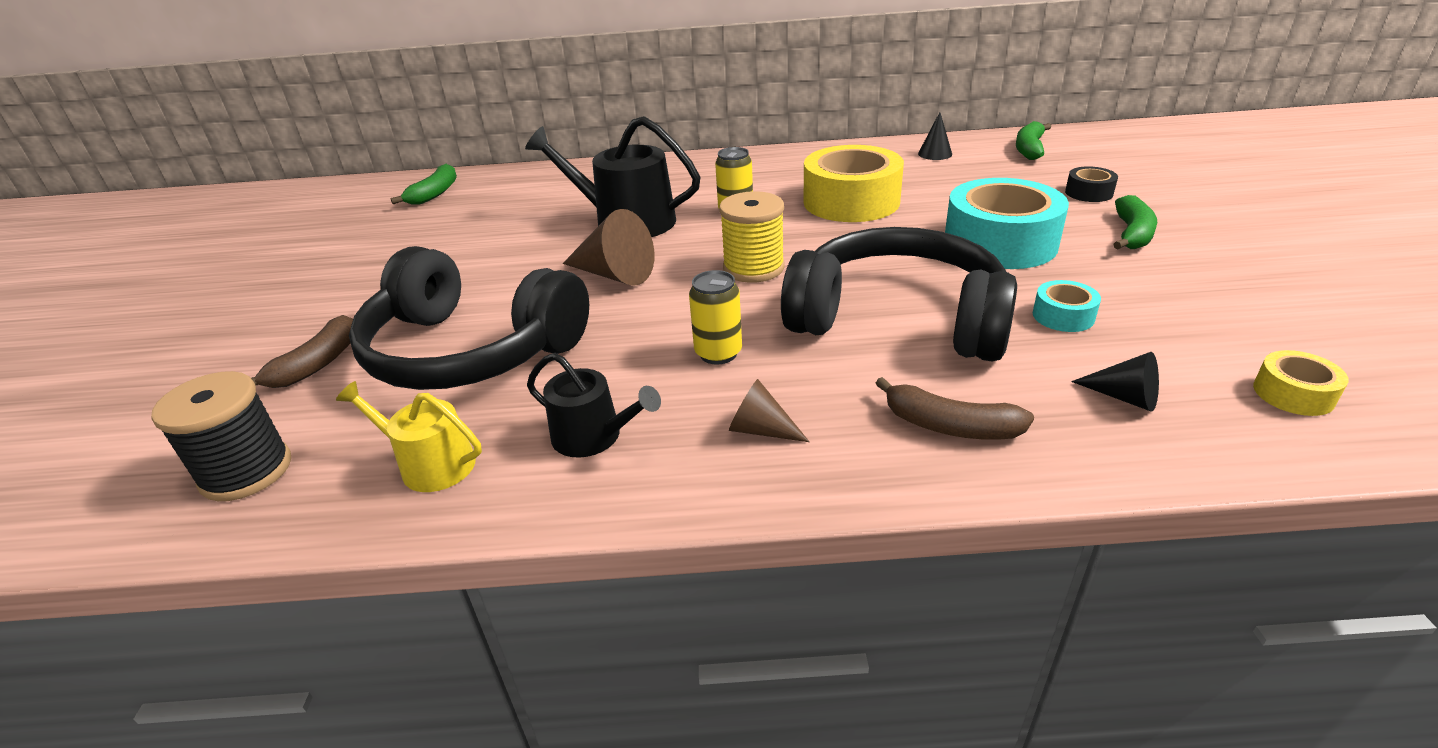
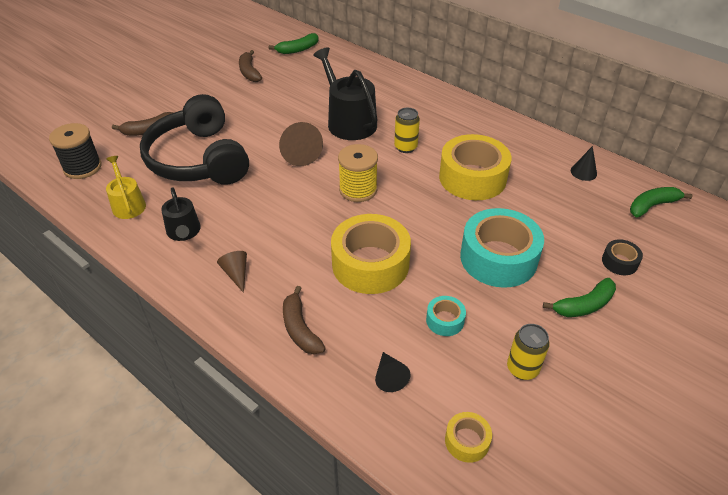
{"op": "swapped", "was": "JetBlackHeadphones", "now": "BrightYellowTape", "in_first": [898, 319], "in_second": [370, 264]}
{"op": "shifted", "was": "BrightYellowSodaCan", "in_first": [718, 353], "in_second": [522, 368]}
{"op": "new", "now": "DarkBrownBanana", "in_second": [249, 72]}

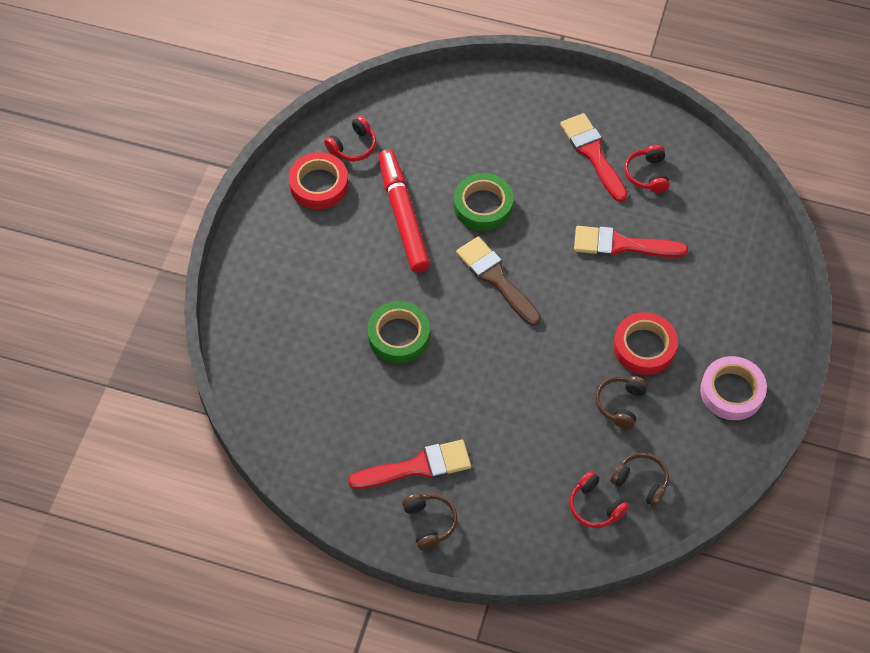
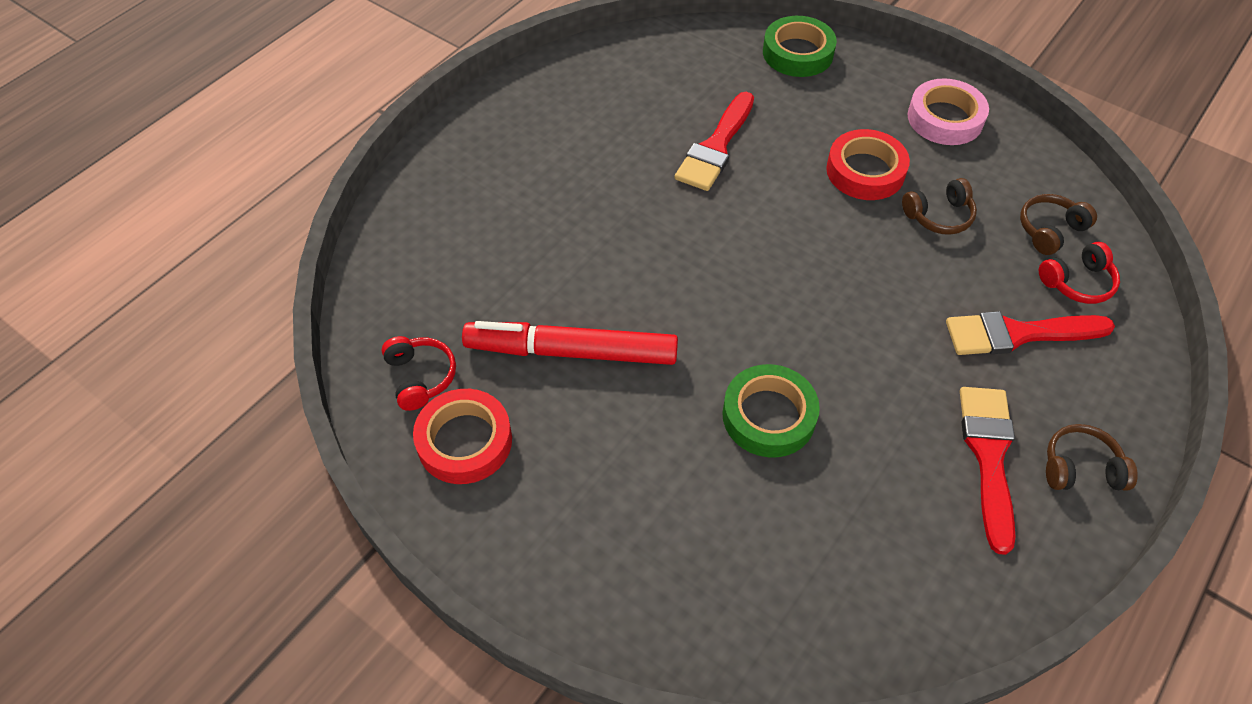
{"op": "shifted", "was": "ScarletBrush", "in_first": [592, 153], "in_second": [1017, 334]}
{"op": "gone", "was": "ScarletHeadphones", "in_first": [647, 174]}
{"op": "shifted", "was": "GreenTape", "in_first": [483, 206], "in_second": [797, 53]}
{"op": "gone", "was": "DarkBrownBrush", "in_first": [496, 278]}
{"op": "rotated", "was": "DarkBrownHeadphones", "in_first": [620, 404], "in_second": [939, 216], "clockwise": -60}

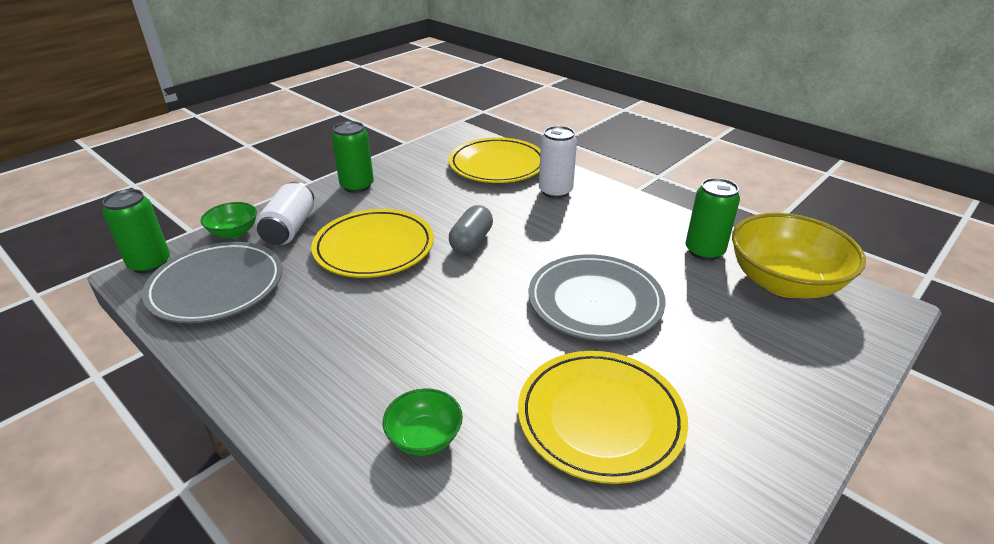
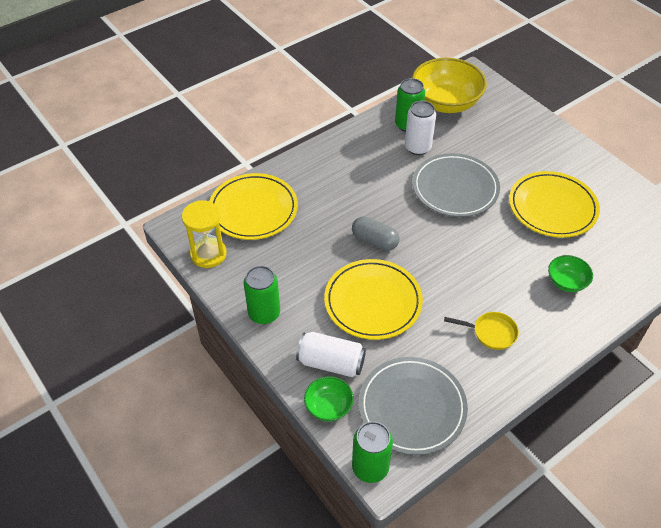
{"op": "shifted", "was": "SnowWhiteSodaCan", "in_first": [555, 191], "in_second": [417, 147]}
{"op": "new", "now": "BrightYellowSandTimer", "in_second": [208, 254]}
{"op": "new", "now": "BrightYellowFryingPan", "in_second": [491, 333]}

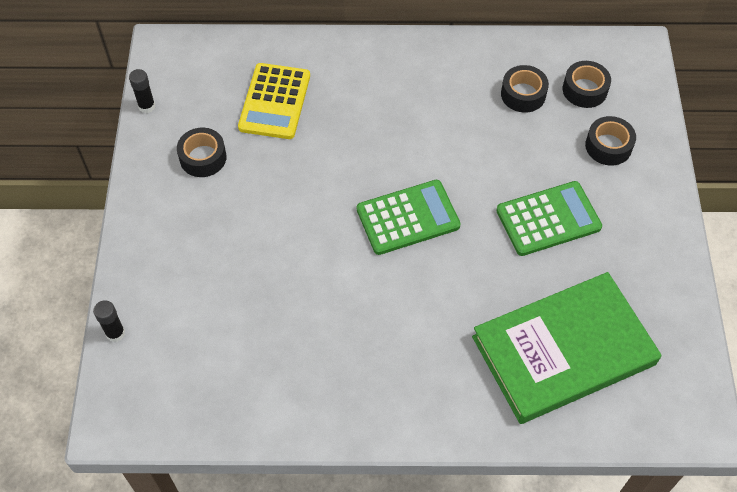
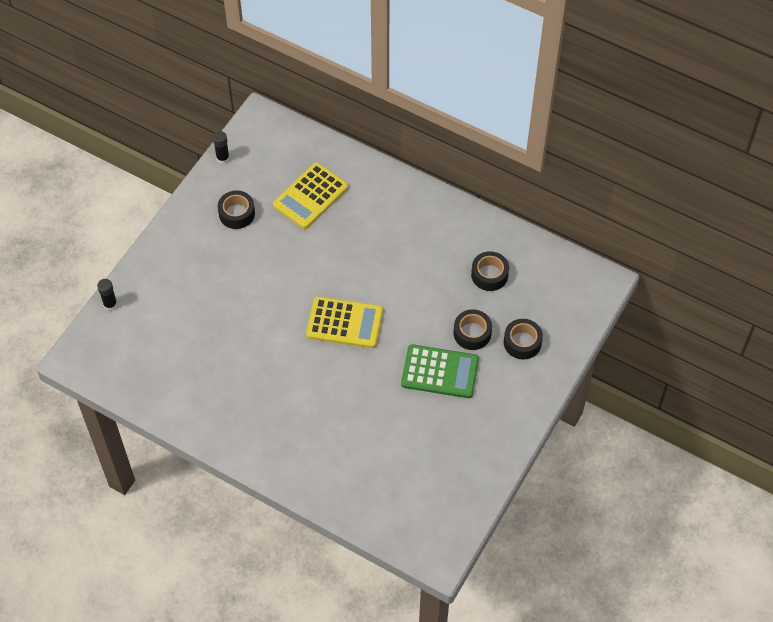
{"op": "shifted", "was": "JetBlackTape", "in_first": [584, 90], "in_second": [472, 333]}
{"op": "repainted", "was": "GreenCalculator", "now": "BrightYellowCalculator", "in_first": [408, 218], "in_second": [344, 323]}
{"op": "gone", "was": "GreenHardback", "in_first": [563, 350]}

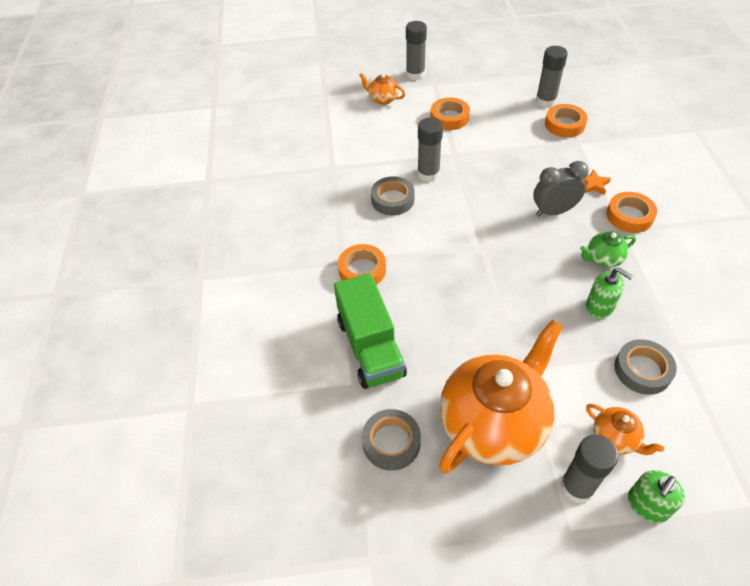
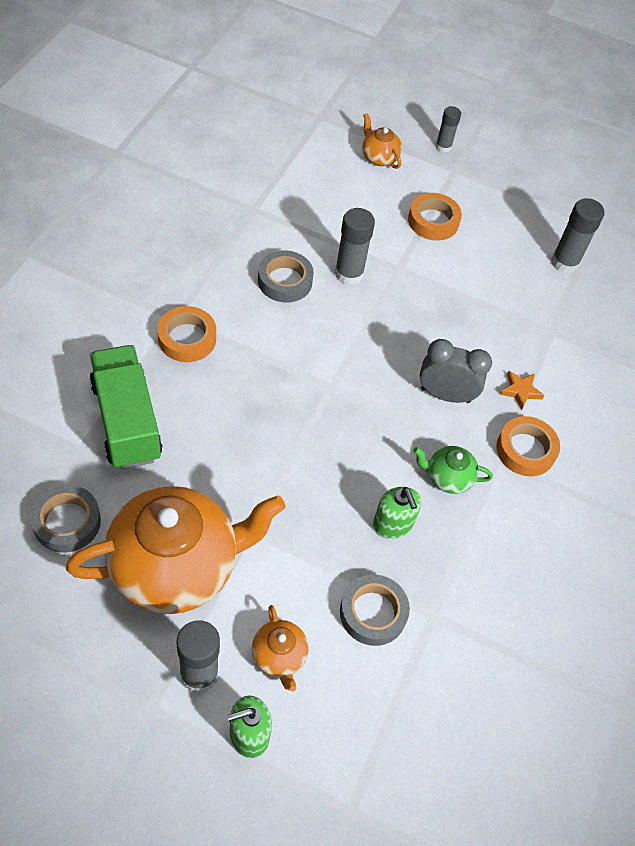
{"op": "scaled", "was": "GrayGlue", "in_first": [415, 74], "in_second": [443, 147], "ratio": 0.63}
{"op": "gone", "was": "OrangeTape", "in_first": [564, 125]}
{"op": "rotated", "was": "GreenToyTruck", "in_first": [370, 347], "in_second": [126, 421], "clockwise": 150}

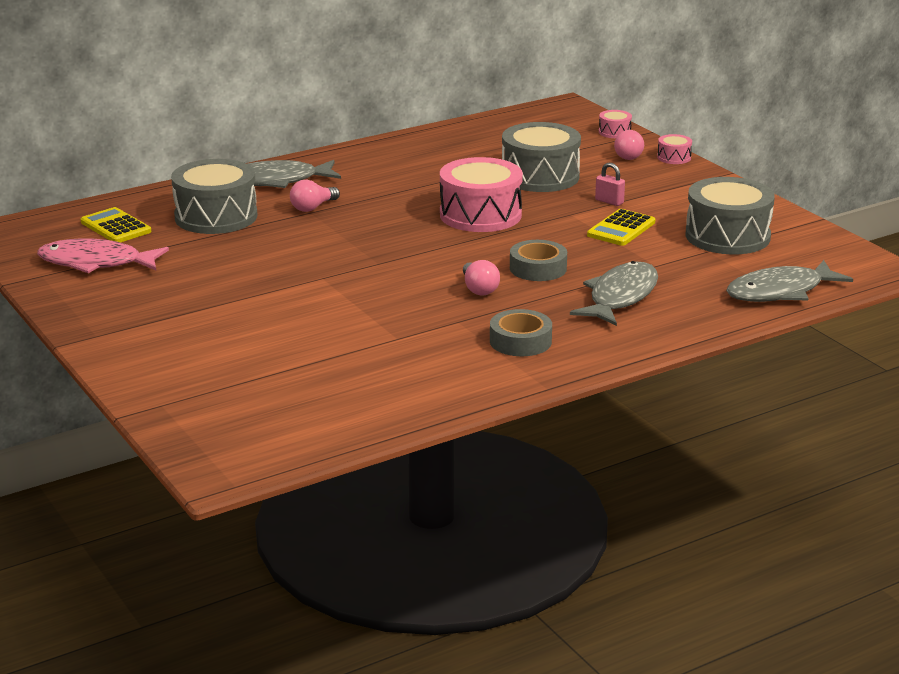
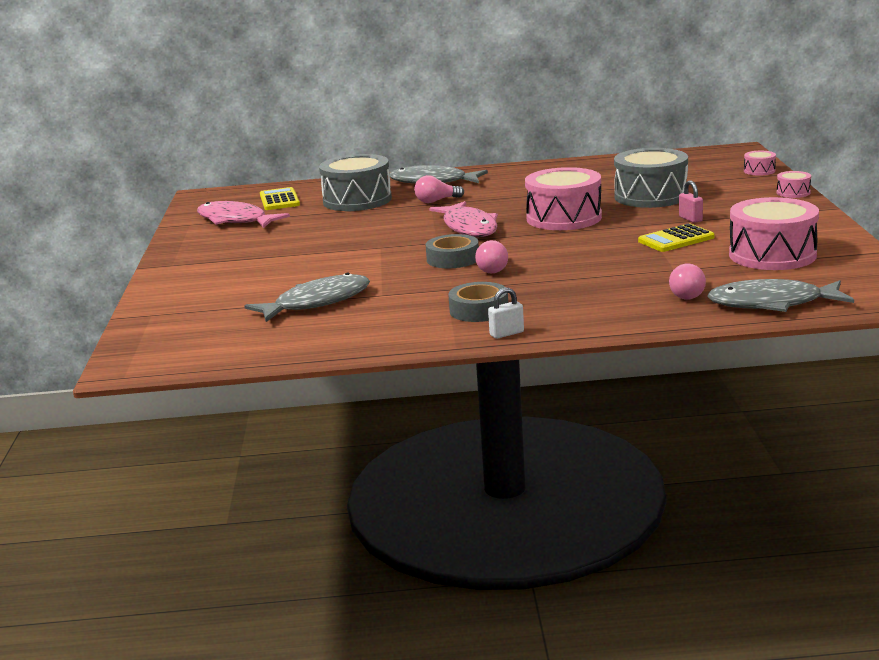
{"op": "shifted", "was": "RosePinkBulb", "in_first": [626, 155], "in_second": [689, 294]}
{"op": "repainted", "was": "GraySnareDrum", "now": "RosePinkSnareDrum", "in_first": [727, 236], "in_second": [772, 255]}
{"op": "shifted", "was": "GrayTape", "in_first": [538, 268], "in_second": [453, 259]}
{"op": "shifted", "was": "GrayFish", "in_first": [620, 297], "in_second": [317, 302]}
{"op": "new", "now": "RosePinkFish", "in_second": [469, 227]}
{"op": "new", "now": "SnowWhiteLock", "in_second": [506, 334]}

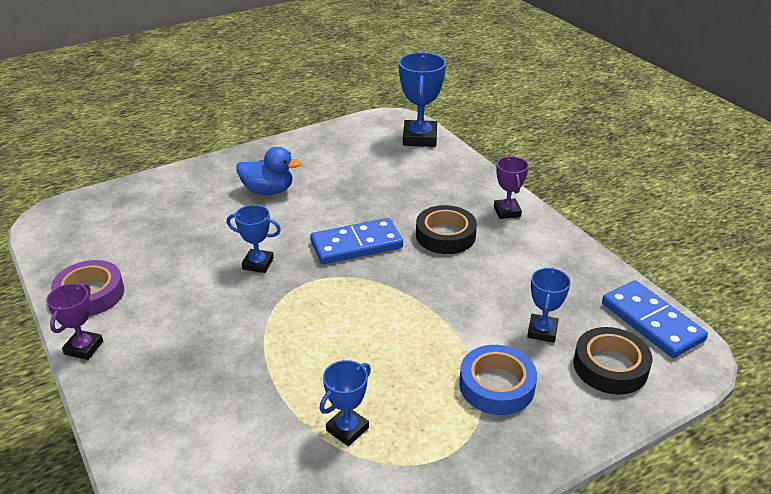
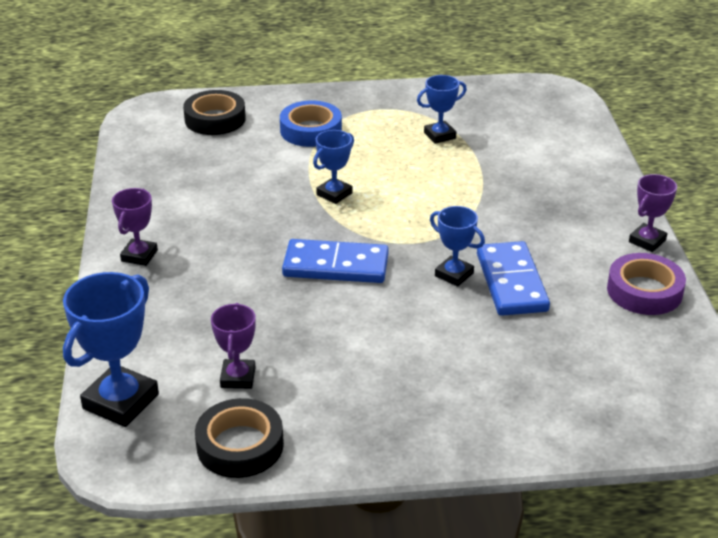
{"op": "gone", "was": "BlueToyDuck", "in_first": [268, 191]}
{"op": "shifted", "was": "JetBlackTape", "in_first": [445, 235], "in_second": [240, 445]}
{"op": "shifted", "was": "BlueTrophy", "in_first": [542, 331], "in_second": [334, 194]}
{"op": "shifted", "was": "BlueDominoTile", "in_first": [651, 322], "in_second": [512, 282]}
{"op": "new", "now": "PurpleTrophy", "in_second": [238, 378]}

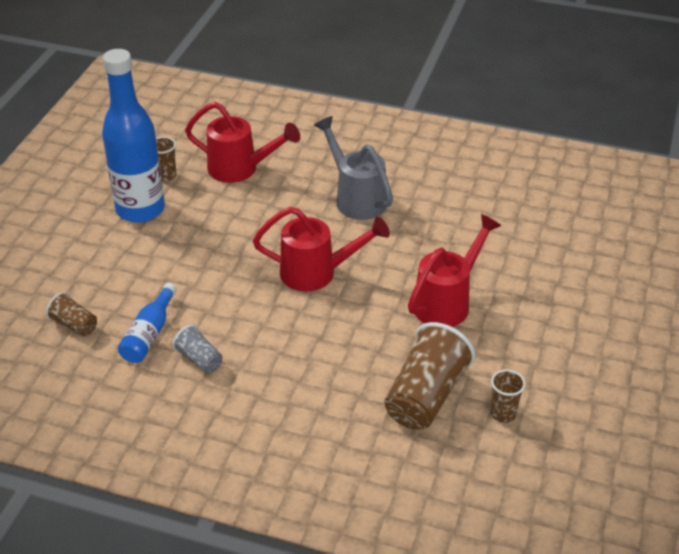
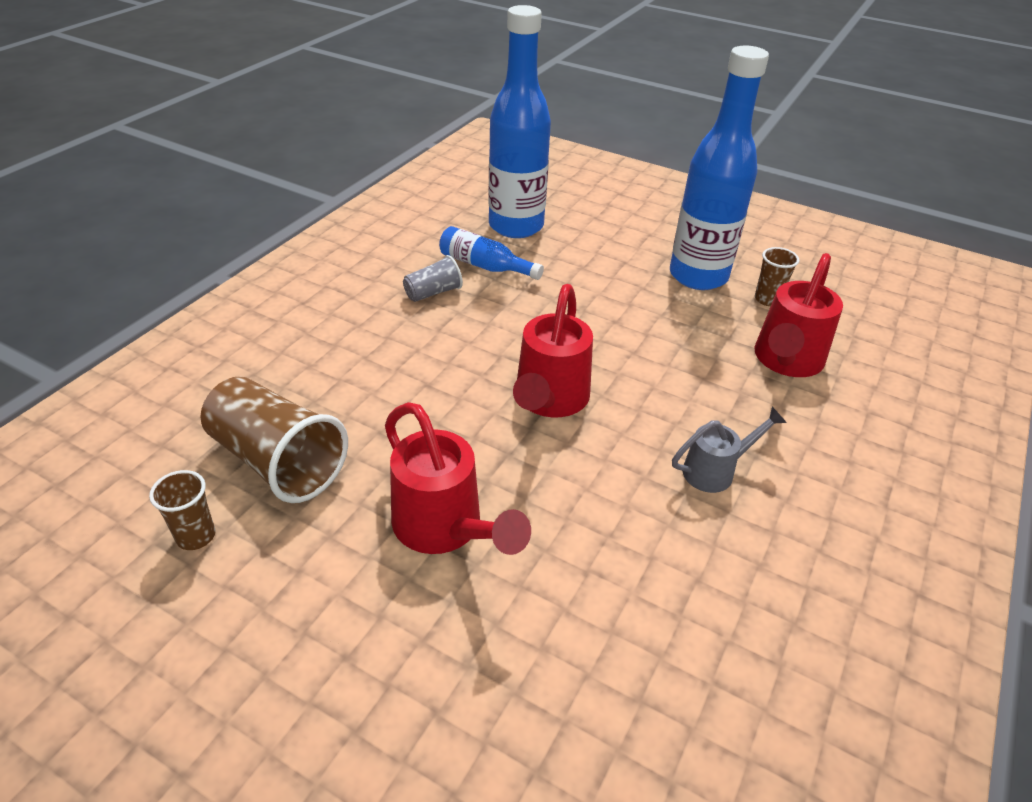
{"op": "scaled", "was": "GrayWateringPot", "in_first": [356, 198], "in_second": [715, 471], "ratio": 0.61}
{"op": "swapped", "was": "DarkBrownBeaker", "now": "BlueFlask", "in_first": [74, 325], "in_second": [516, 226]}

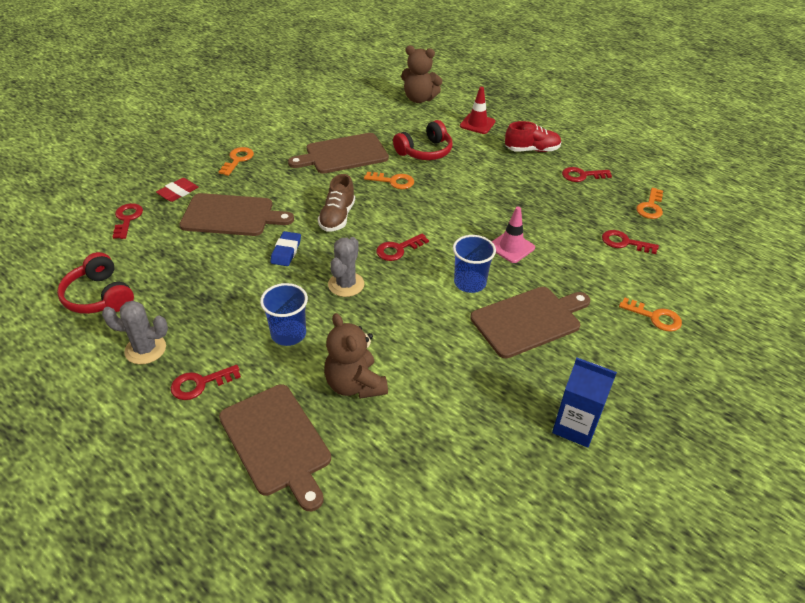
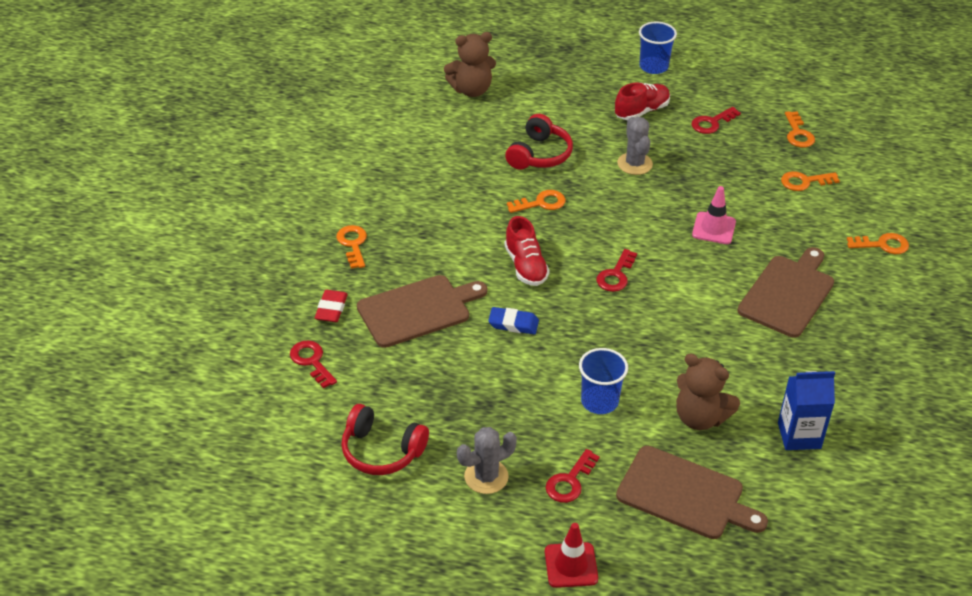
{"op": "shifted", "was": "ScarletSafetyCone", "in_first": [477, 124], "in_second": [571, 565]}
{"op": "gone", "was": "DarkBrownCuttingBoard", "in_first": [343, 154]}
{"op": "repainted", "was": "DarkBrownLaceUpShoe", "now": "ScarletLaceUpShoe", "in_first": [337, 217], "in_second": [525, 266]}
{"op": "repainted", "was": "ScarletDoorKey", "now": "OrangeDoorKey", "in_first": [624, 242], "in_second": [804, 182]}
{"op": "rotated", "was": "BlueEraser", "in_first": [286, 251], "in_second": [513, 324], "clockwise": -60}
{"op": "shifted", "was": "BlueBeaker", "in_first": [470, 283], "in_second": [653, 66]}
{"op": "shifted", "was": "GraySaguaroCactus", "in_first": [346, 284], "in_second": [634, 164]}
{"op": "shifted", "was": "BlueCarton", "in_first": [575, 426], "in_second": [799, 435]}

